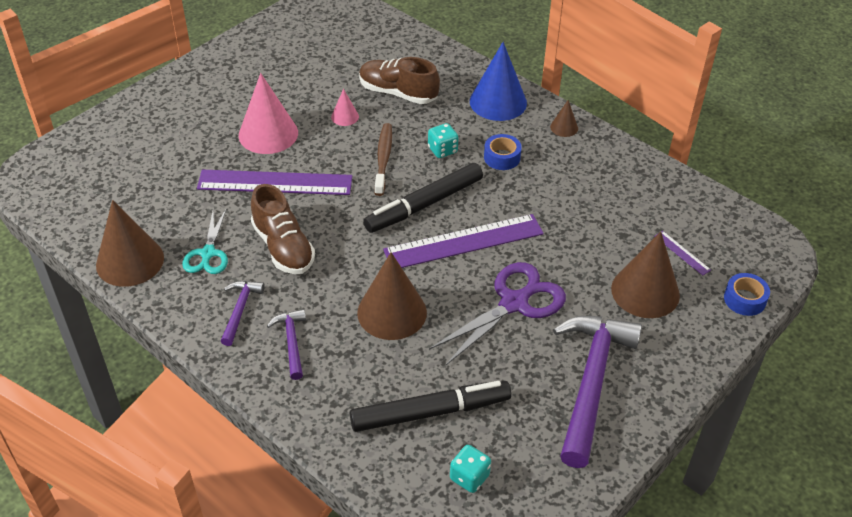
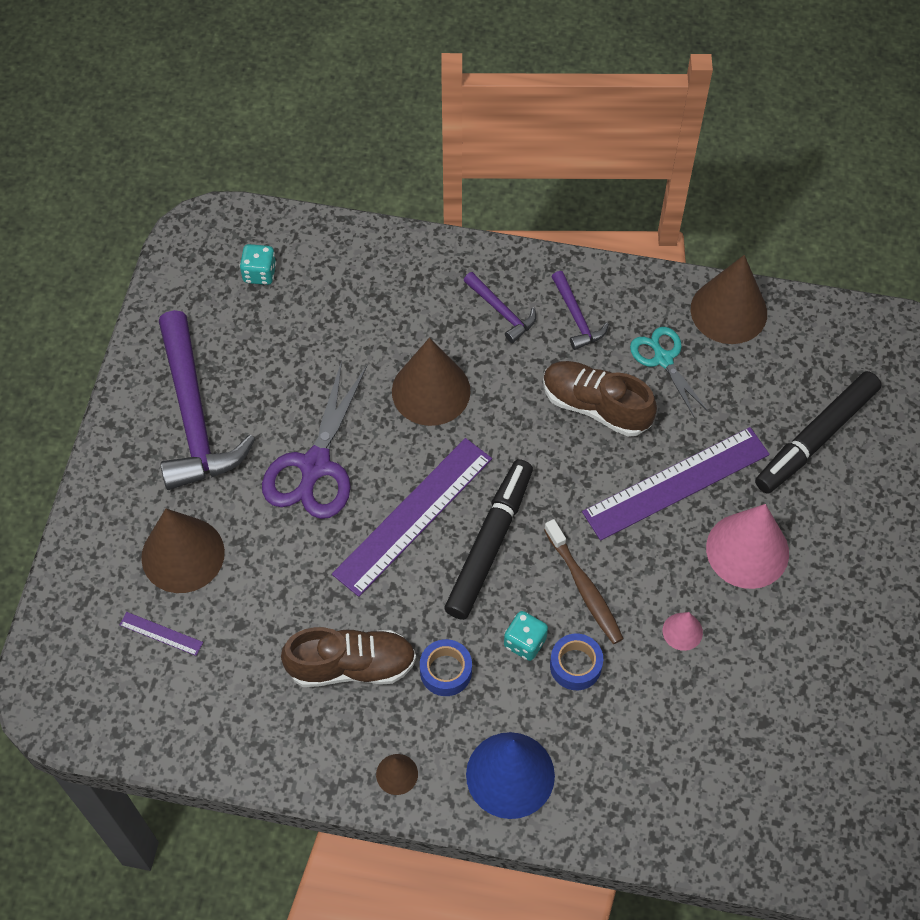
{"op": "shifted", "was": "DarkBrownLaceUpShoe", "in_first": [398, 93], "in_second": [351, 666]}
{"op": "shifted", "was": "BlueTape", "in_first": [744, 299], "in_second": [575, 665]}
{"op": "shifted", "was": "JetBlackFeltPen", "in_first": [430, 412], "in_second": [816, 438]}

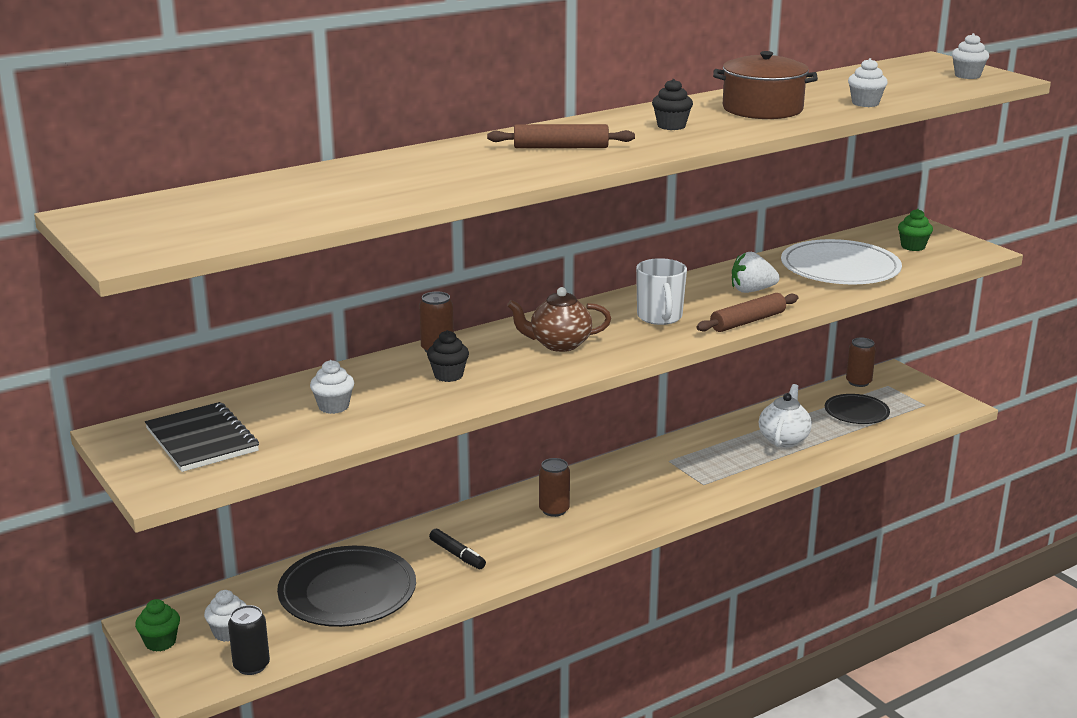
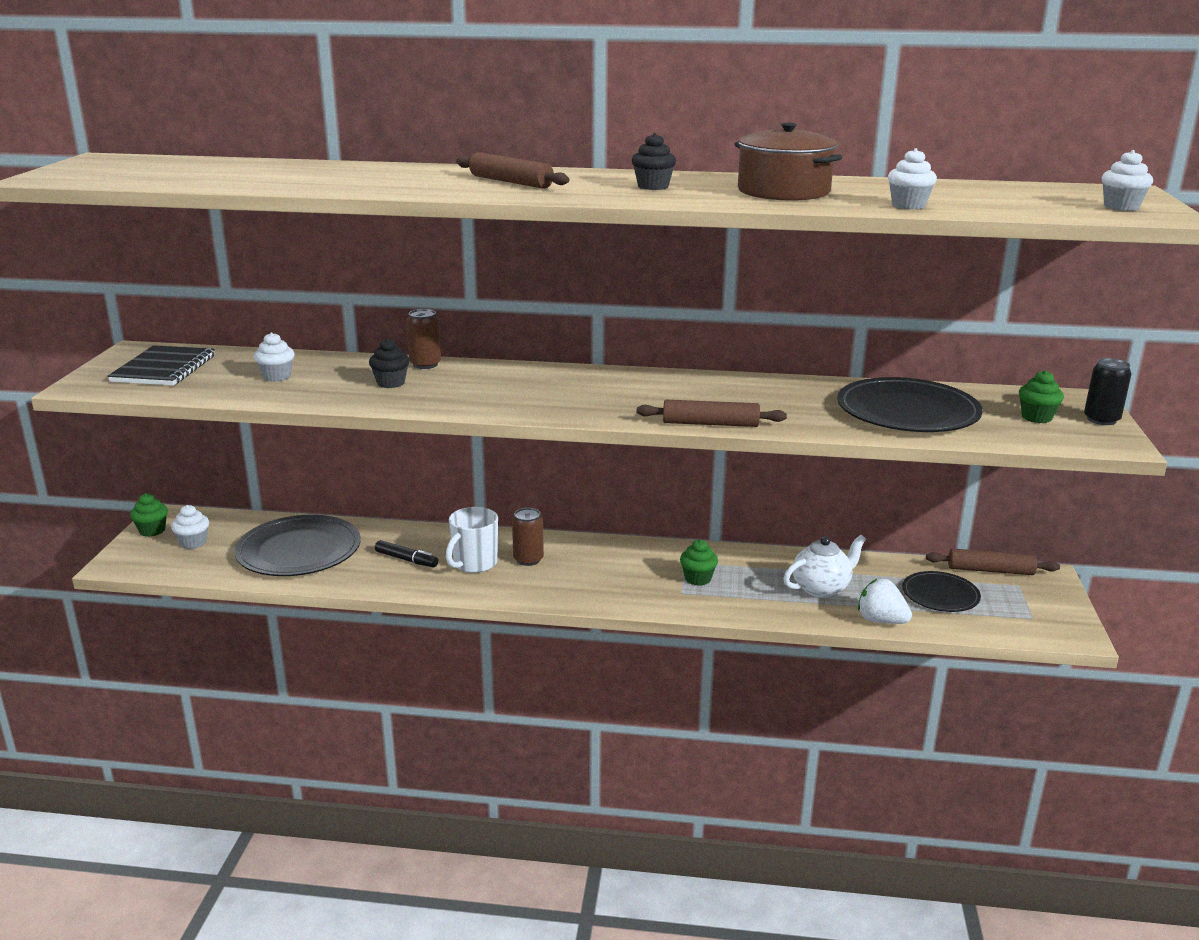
{"op": "repainted", "was": "SnowWhiteFlatDish", "now": "JetBlackFlatDish", "in_first": [840, 268], "in_second": [907, 411]}
{"op": "shifted", "was": "SnowWhiteBerry", "in_first": [751, 290], "in_second": [881, 620]}
{"op": "shifted", "was": "SnowWhiteCoffeeMug", "in_first": [660, 317], "in_second": [474, 563]}
{"op": "gone", "was": "DarkBrownChinaTeapot", "in_first": [559, 344]}
{"op": "swapped", "was": "DarkBrownSodaCan", "now": "DarkBrownDoughRoller", "in_first": [858, 382], "in_second": [990, 570]}
{"op": "rotated", "was": "JetBlackFeltPen", "in_first": [457, 555], "in_second": [406, 559], "clockwise": -60}
{"op": "shifted", "was": "JetBlackSodaCan", "in_first": [251, 665], "in_second": [1101, 419]}
{"op": "new", "now": "GreenCupcake", "in_second": [698, 579]}

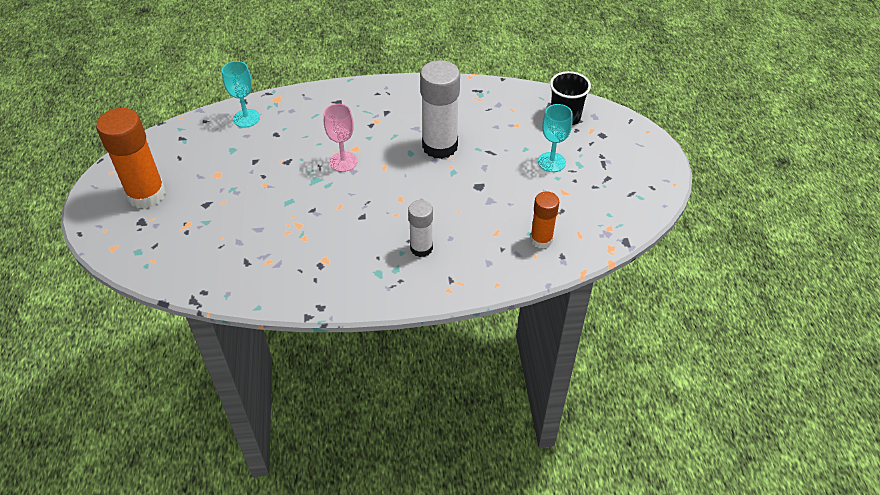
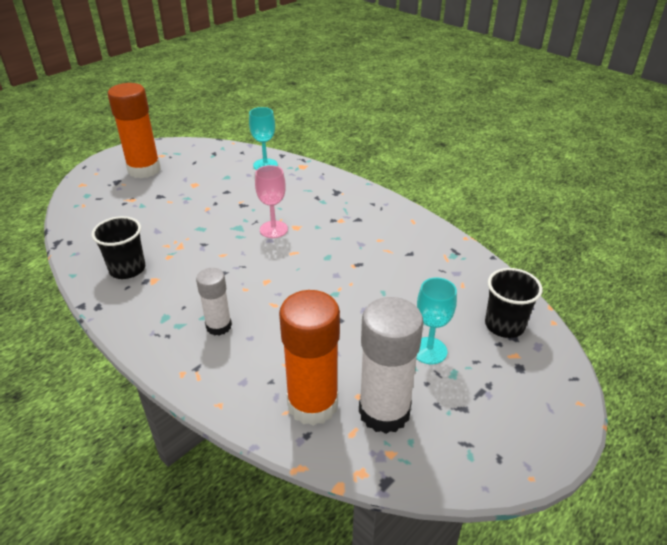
{"op": "shifted", "was": "SnowWhiteGlue", "in_first": [440, 146], "in_second": [384, 411]}
{"op": "scaled", "was": "OrangeGlue", "in_first": [541, 239], "in_second": [312, 404], "ratio": 1.75}
{"op": "new", "now": "JetBlackBeaker", "in_second": [127, 269]}

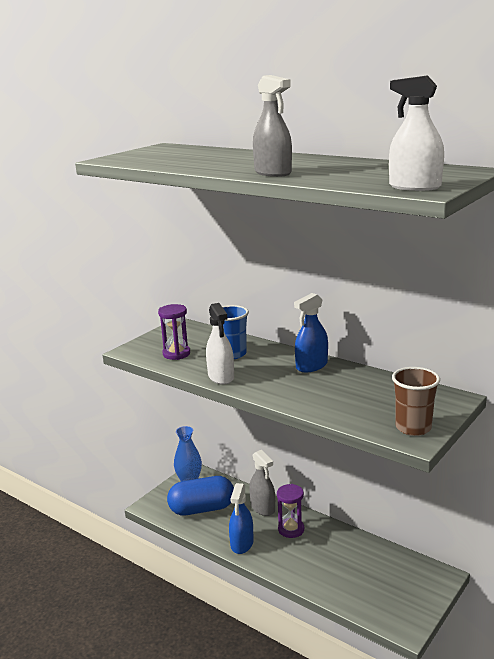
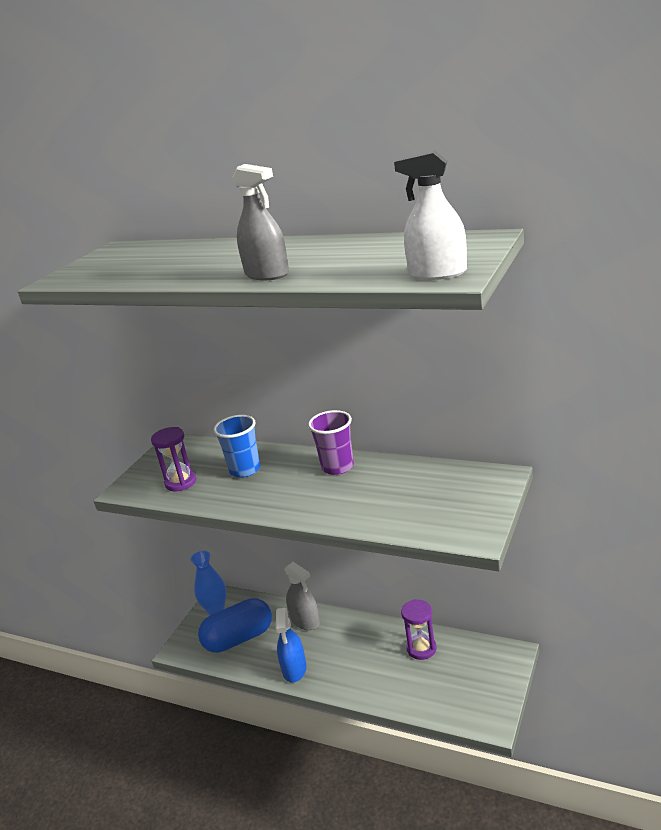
{"op": "swapped", "was": "BlueSprayBottle", "now": "PurpleBeaker", "in_first": [311, 366], "in_second": [337, 467]}
{"op": "gone", "was": "SnowWhiteSprayBottle", "in_first": [221, 377]}
{"op": "gone", "was": "DarkBrownBeaker", "in_first": [413, 428]}
{"op": "shifted", "was": "PurpleSandTimer", "in_first": [291, 529], "in_second": [421, 649]}

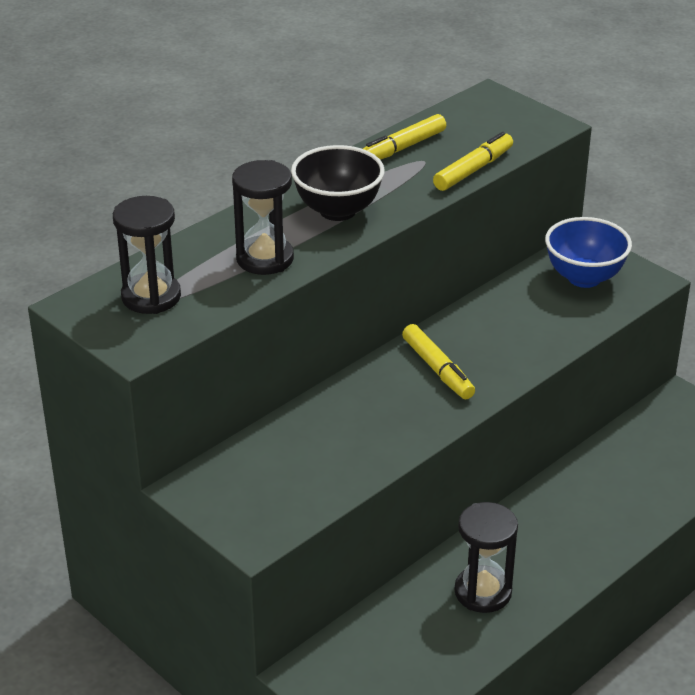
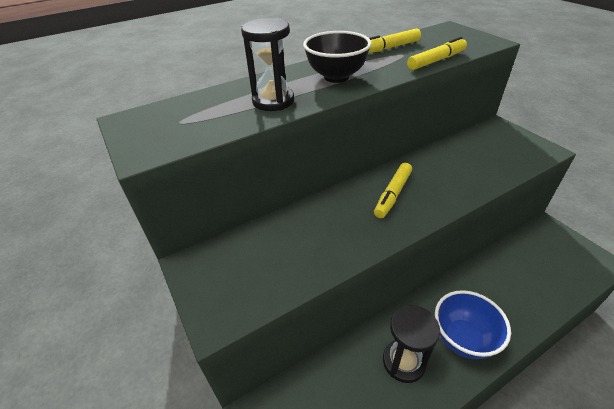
{"op": "gone", "was": "JetBlackSandTimer", "in_first": [151, 297]}
{"op": "shifted", "was": "BlueServingBowl", "in_first": [584, 277], "in_second": [462, 339]}
{"op": "rotated", "was": "BrightYellowFeltPen", "in_first": [437, 369], "in_second": [392, 194], "clockwise": 45}

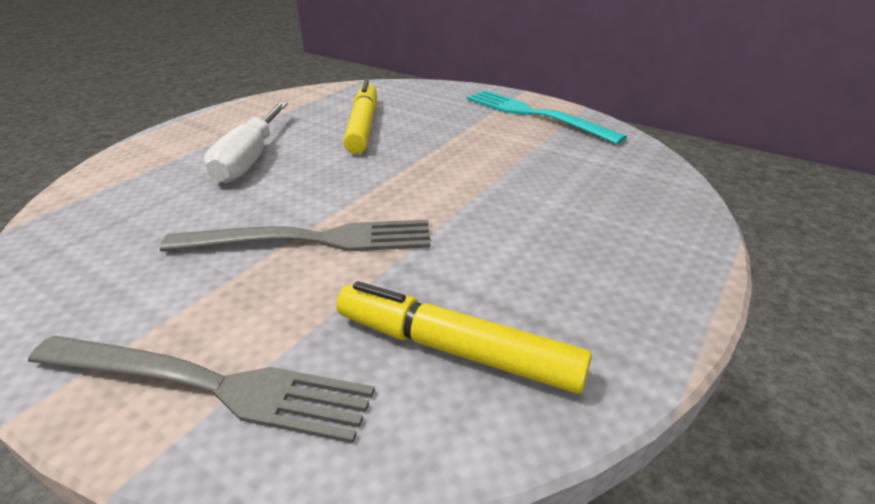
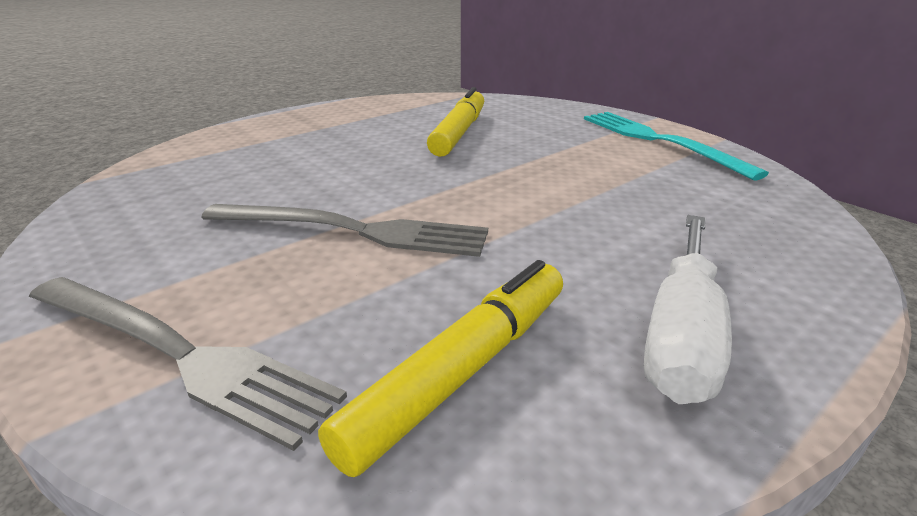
{"op": "shifted", "was": "SnowWhiteHandScrewdriver", "in_first": [249, 159], "in_second": [681, 335]}
{"op": "rotated", "was": "BrightYellowFeltPen", "in_first": [456, 349], "in_second": [462, 371], "clockwise": 90}

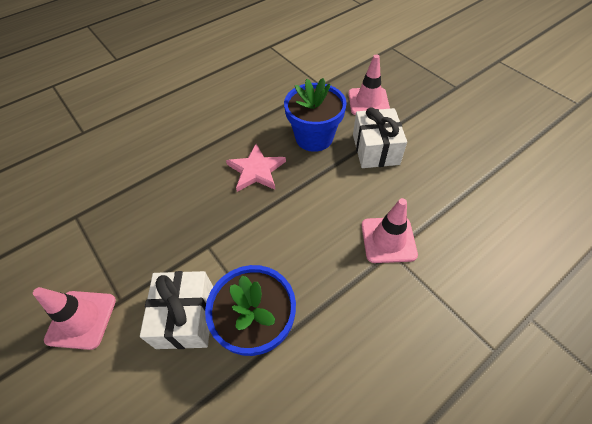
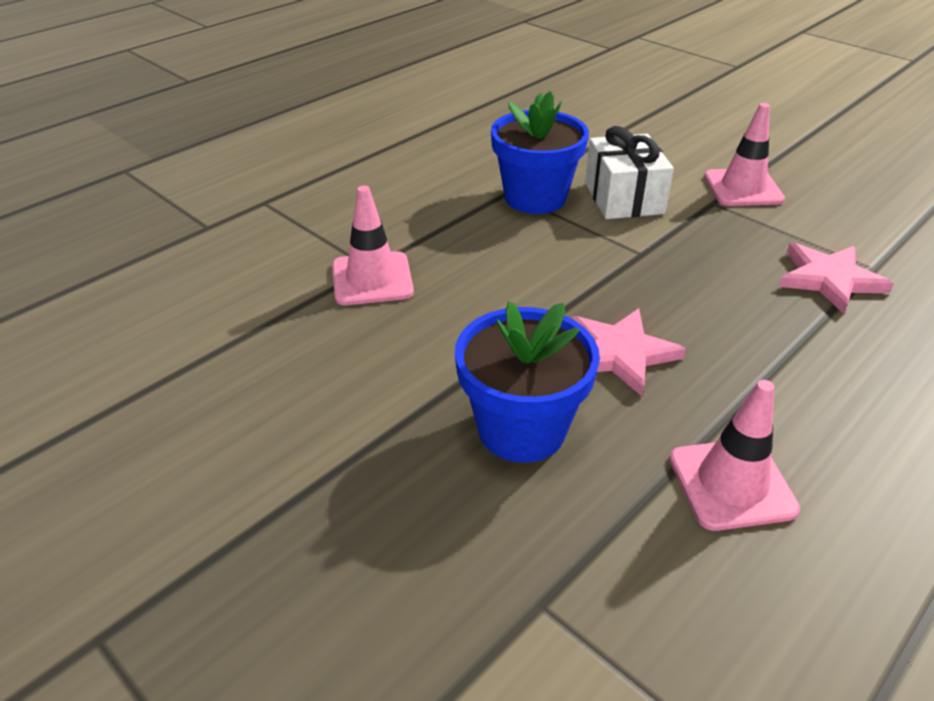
{"op": "shifted", "was": "RosePinkSafetyCone", "in_first": [368, 101], "in_second": [731, 484]}
{"op": "gone", "was": "SnowWhiteWrappedGift", "in_first": [375, 149]}
{"op": "new", "now": "RosePinkStar", "in_second": [829, 279]}

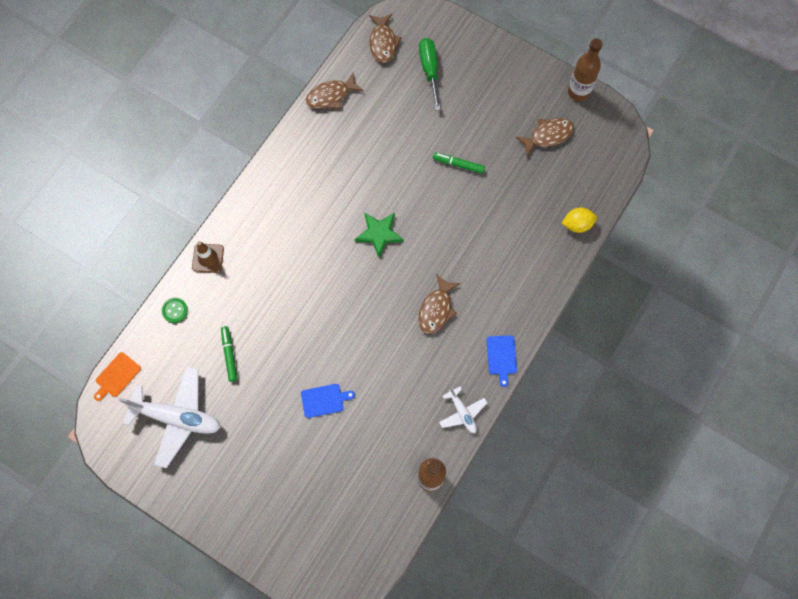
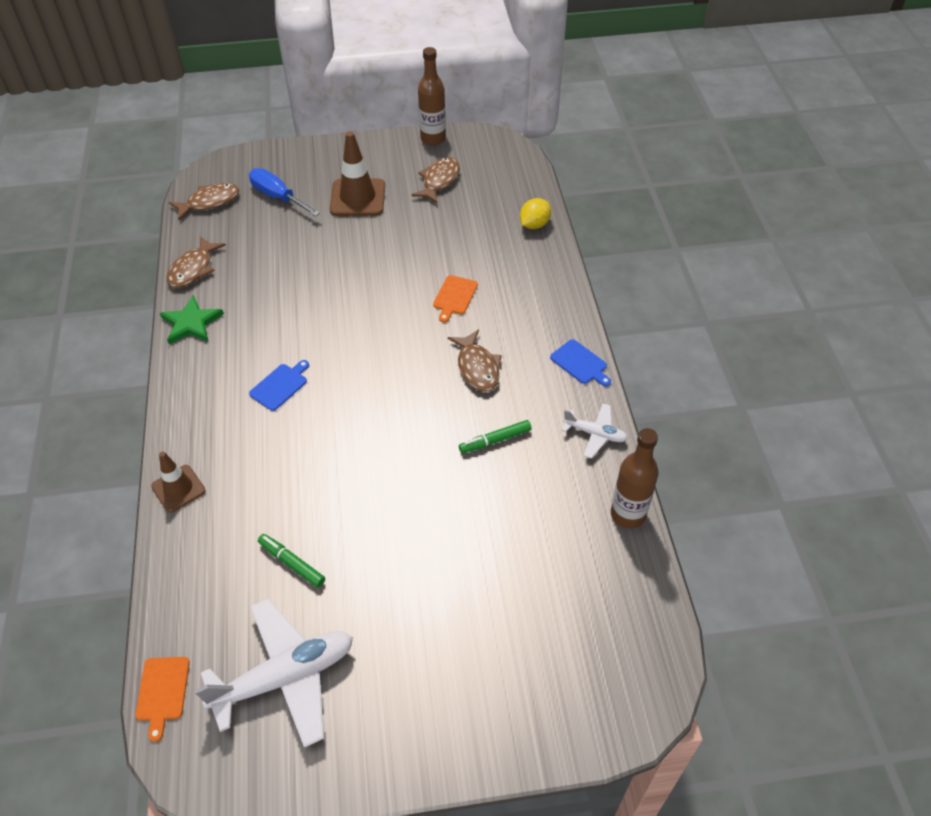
{"op": "rotated", "was": "DarkBrownFish", "in_first": [383, 43], "in_second": [210, 202], "clockwise": -75}
{"op": "repainted", "was": "GreenHandScrewdriver", "now": "BlueHandScrewdriver", "in_first": [429, 70], "in_second": [278, 197]}
{"op": "shifted", "was": "GreenFeltPen", "in_first": [458, 164], "in_second": [495, 440]}
{"op": "shifted", "was": "GreenStar", "in_first": [379, 233], "in_second": [191, 323]}
{"op": "gone", "was": "GreenButton", "in_first": [175, 310]}
{"op": "shifted", "was": "BlueCuttingBoard", "in_first": [324, 400], "in_second": [280, 385]}
{"op": "new", "now": "DarkBrownSafetyCone", "in_second": [357, 198]}
{"op": "new", "now": "OrangeCuttingBoard", "in_second": [454, 297]}

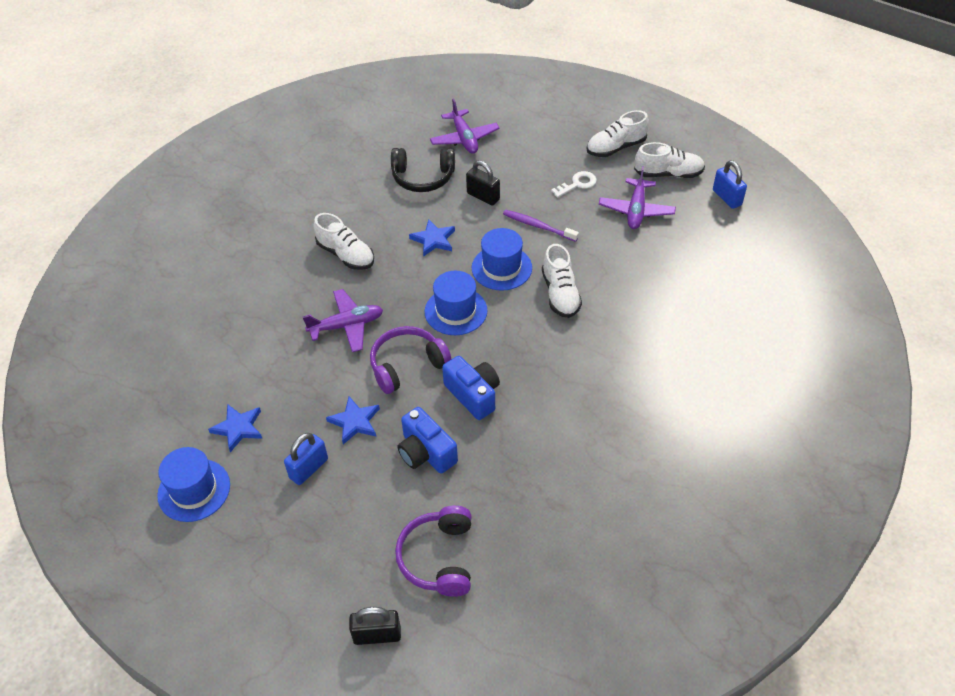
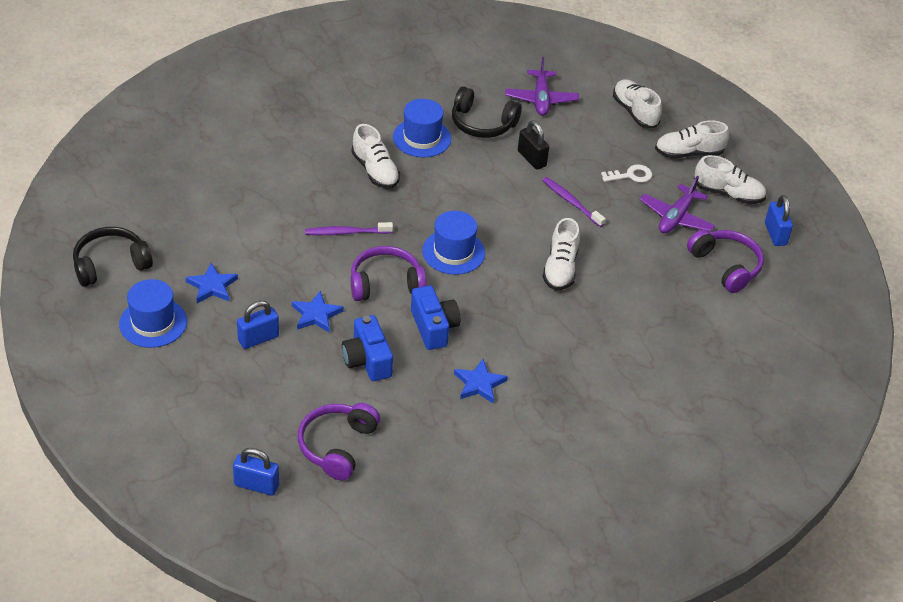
{"op": "shifted", "was": "BlueStar", "in_first": [433, 240], "in_second": [479, 384]}
{"op": "shifted", "was": "BlueTallHat", "in_first": [501, 268], "in_second": [422, 138]}
{"op": "swapped", "was": "PurpleToyPlane", "now": "PurpleDentalBrush", "in_first": [346, 326], "in_second": [347, 232]}
{"op": "repainted", "was": "JetBlackLock", "now": "BlueLock", "in_first": [377, 635], "in_second": [256, 485]}
{"op": "new", "now": "SnowWhiteLaceUpShoe", "in_second": [635, 112]}
{"op": "new", "now": "JetBlackHeadphones", "in_second": [110, 264]}
{"op": "new", "now": "PurpleHeadphones", "in_second": [726, 266]}

